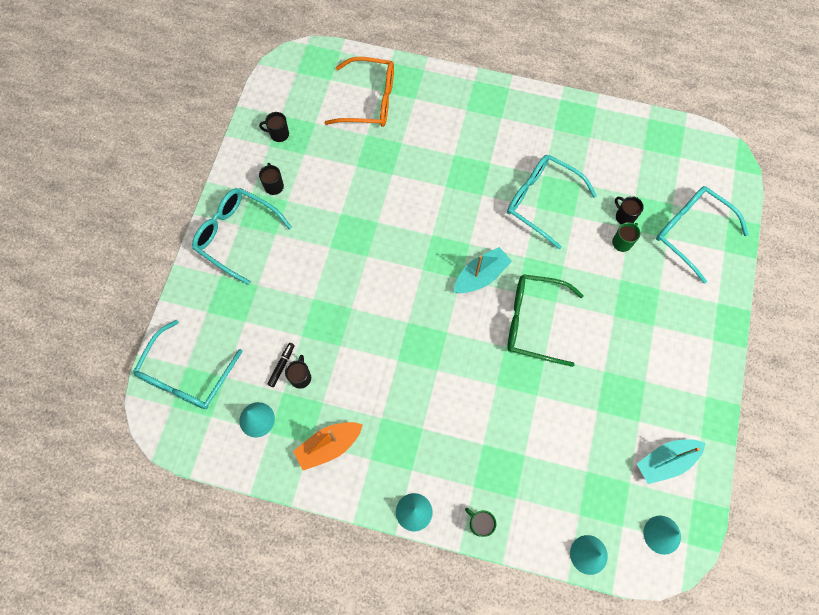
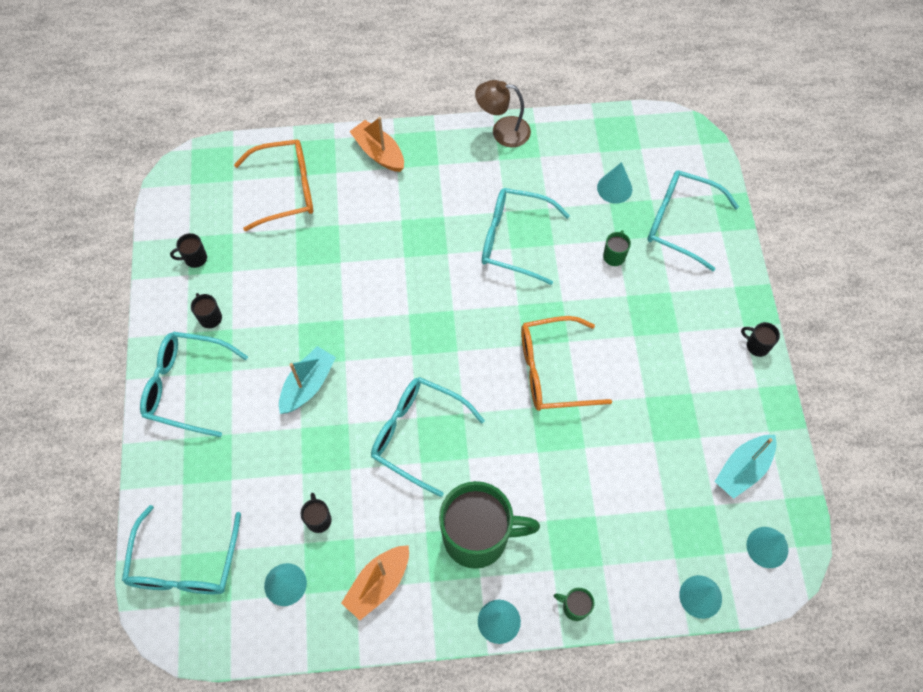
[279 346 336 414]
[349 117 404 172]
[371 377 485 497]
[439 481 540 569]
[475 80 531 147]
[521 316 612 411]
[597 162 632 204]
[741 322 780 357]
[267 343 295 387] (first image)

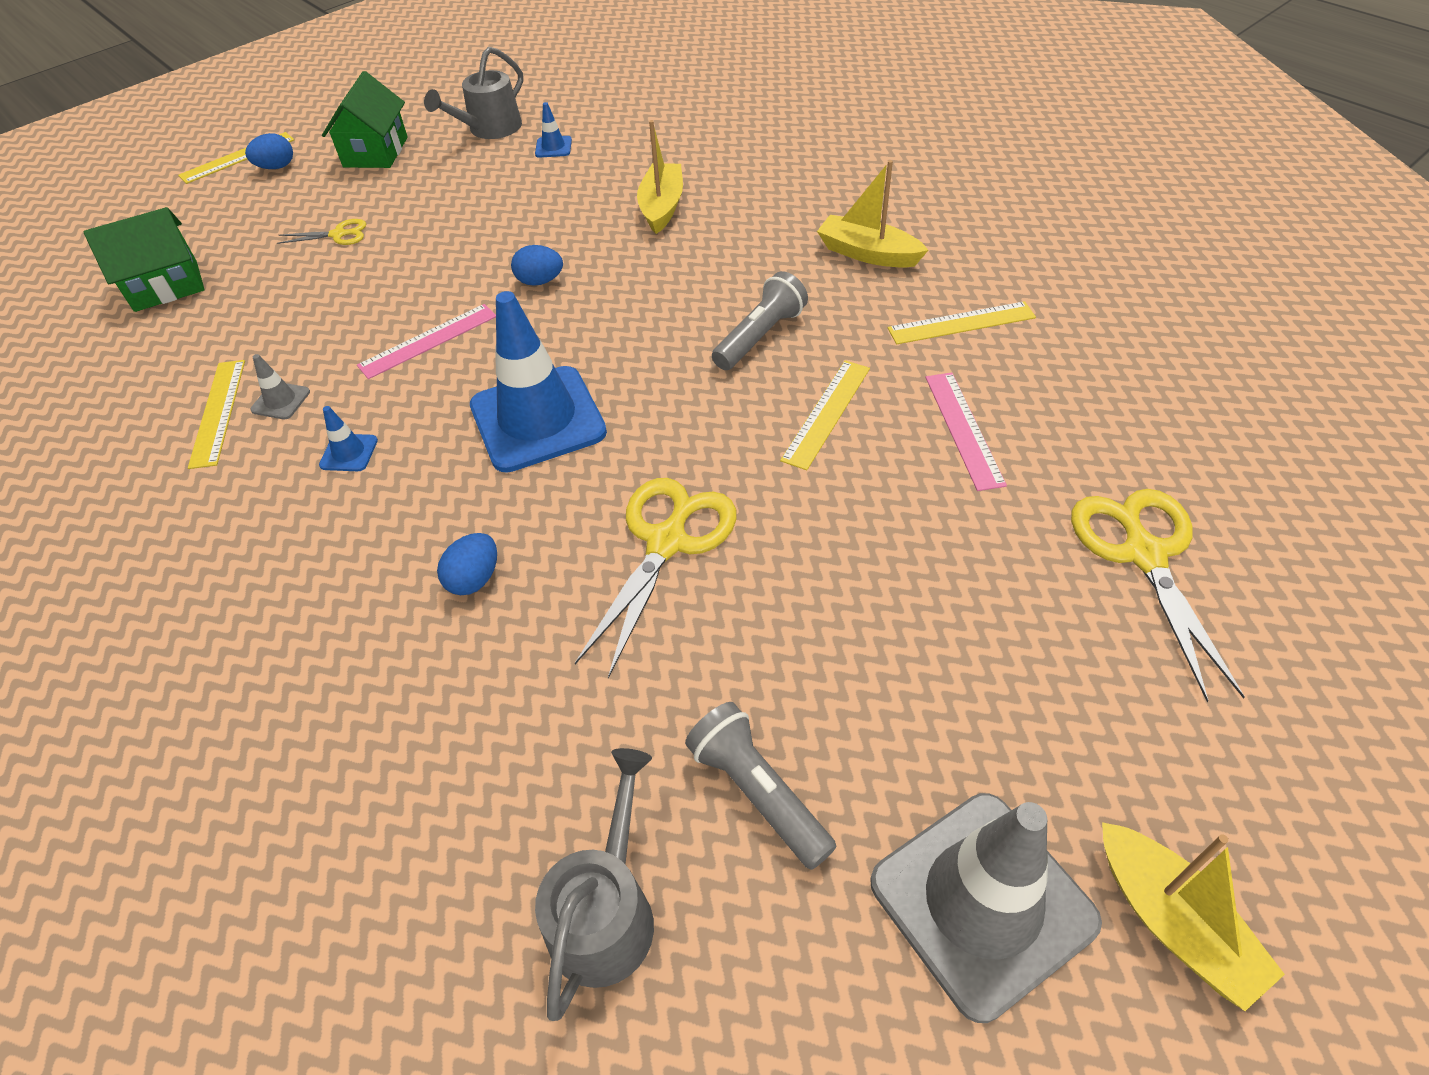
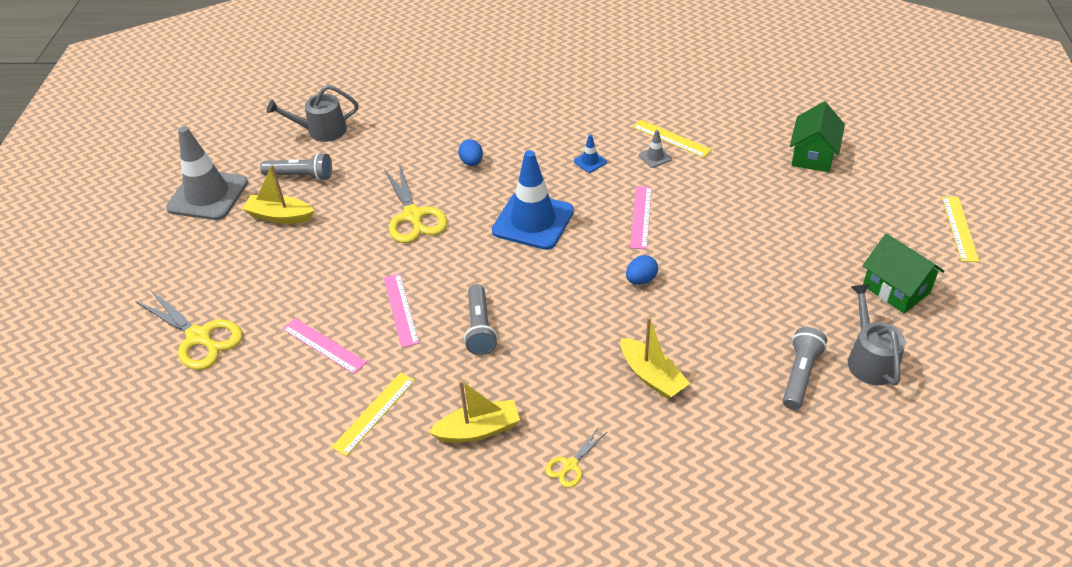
[242 164 314 224]
[267 85 358 142]
[384 274 419 348]
[545 427 607 488]
[783 327 827 410]
[245 133 293 169] (first image)

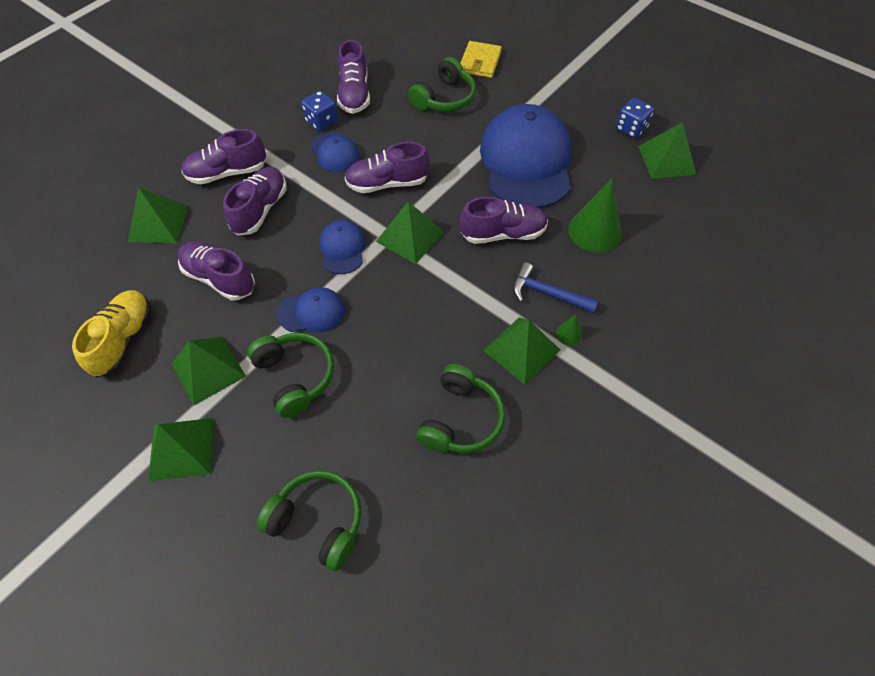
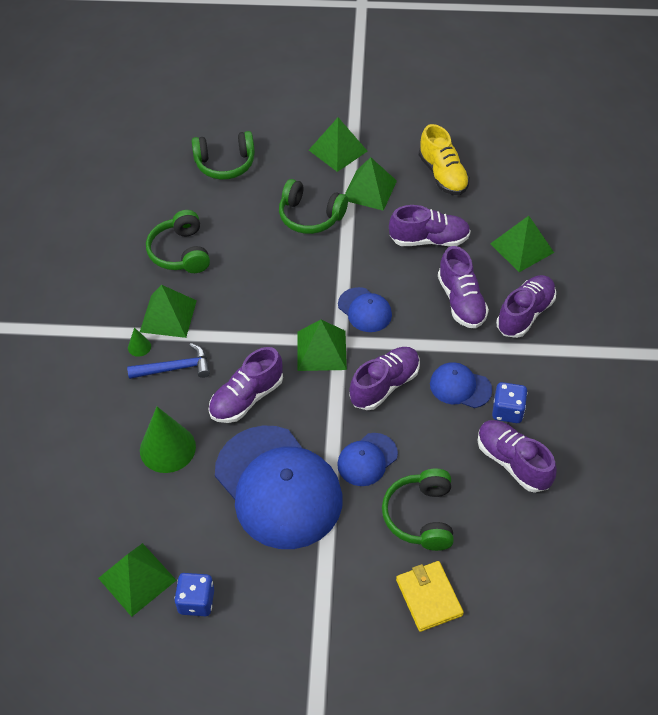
[337 433 398 486]

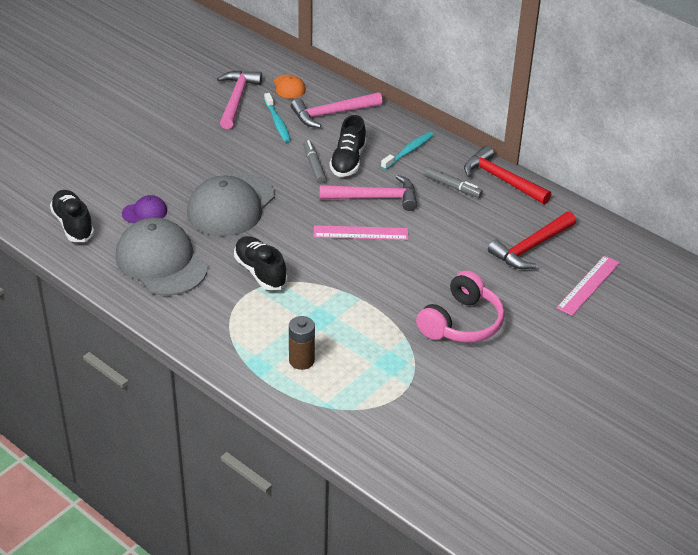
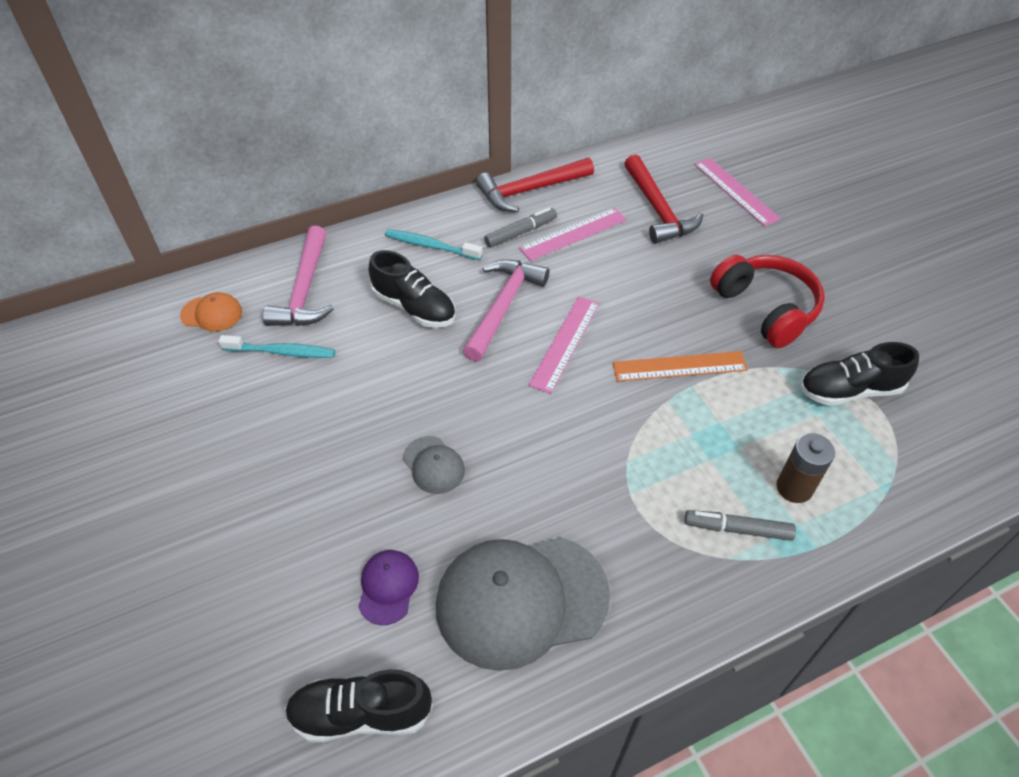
[385 229 483 260]
[403 436 465 494]
[519 208 627 261]
[612 351 748 382]
[685 510 796 541]
[710 255 825 348]
[800 342 919 406]
[217 70 262 129] (first image)

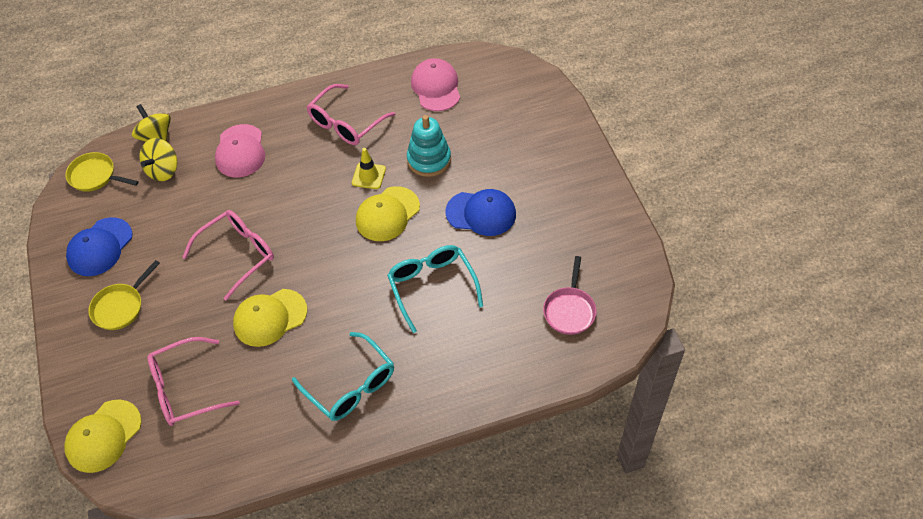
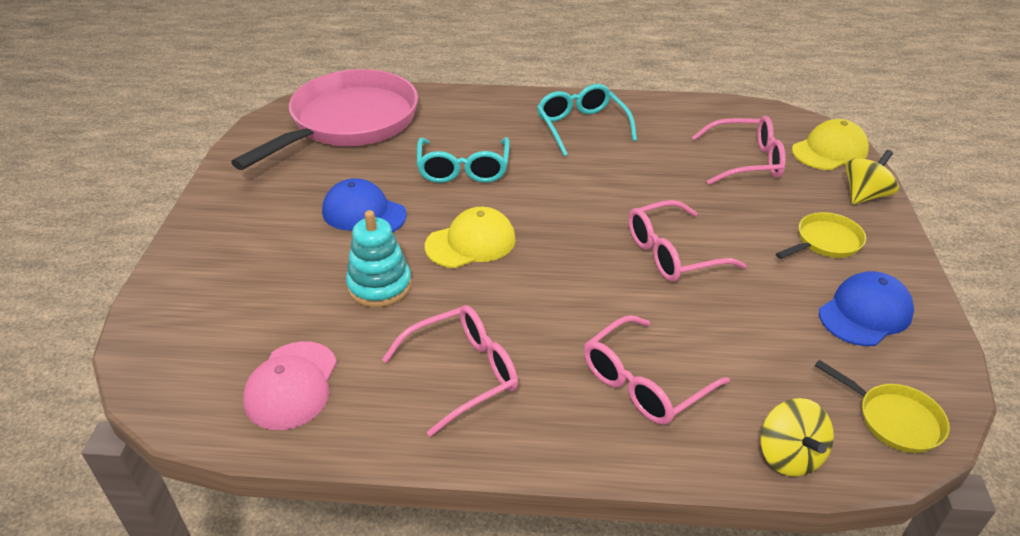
[231 69 418 170]
[584 315 730 425]
[846 150 899 205]
[233 289 307 347] (first image)
[352 148 386 189] (first image)

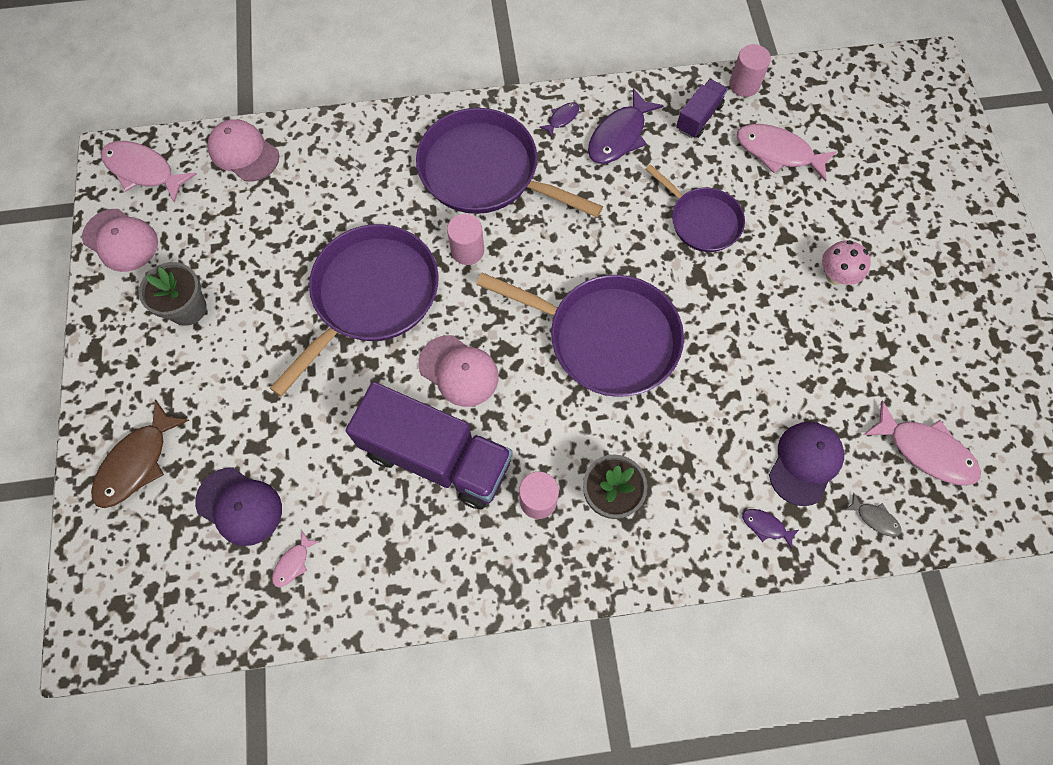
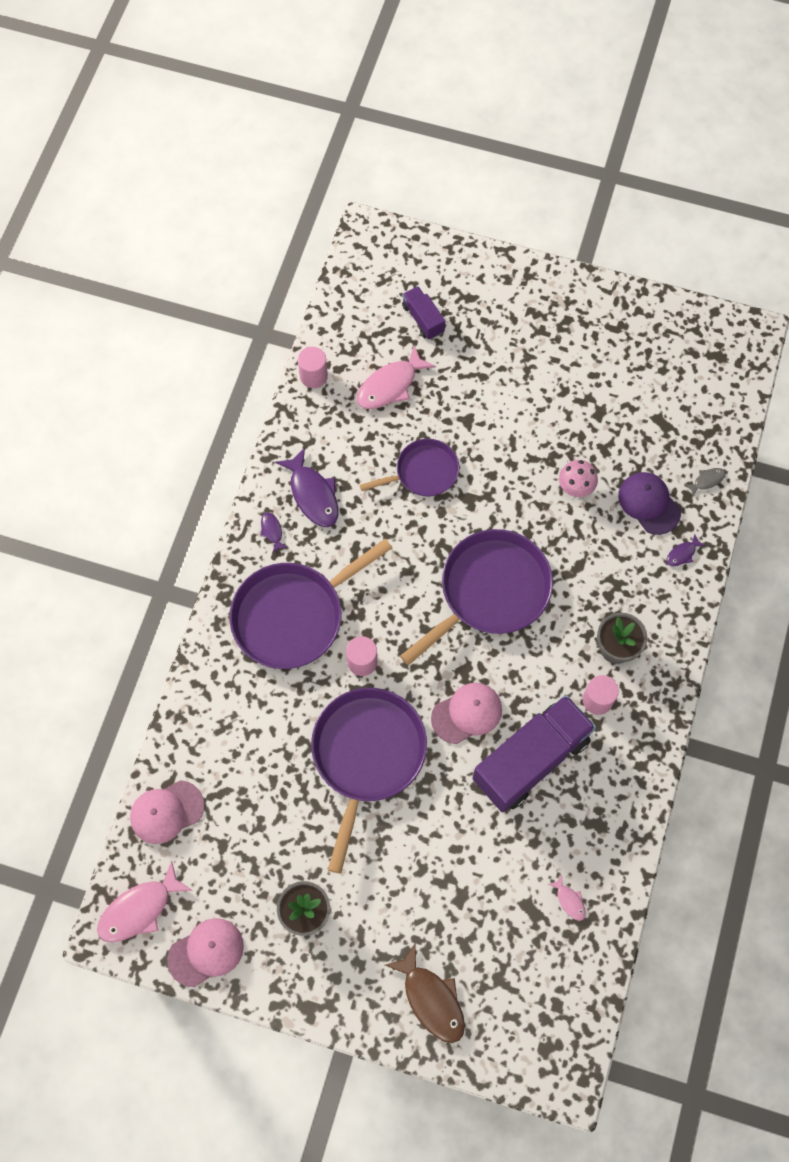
[311 688 427 874]
[402 286 445 340]
[559 460 598 497]
[195 467 282 546] (first image)
[864 400 981 486] (first image)

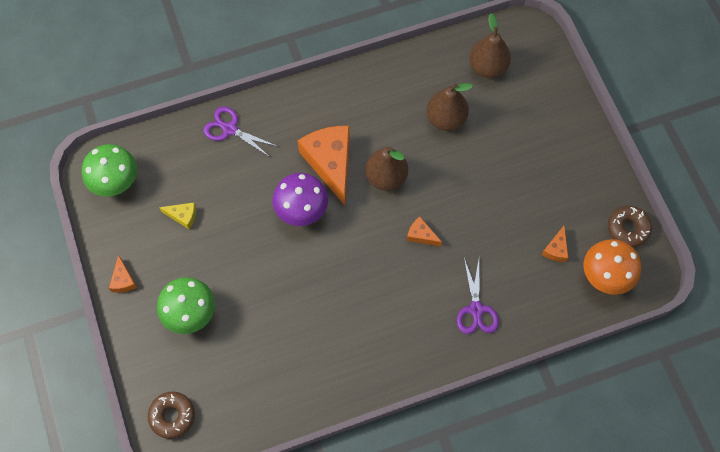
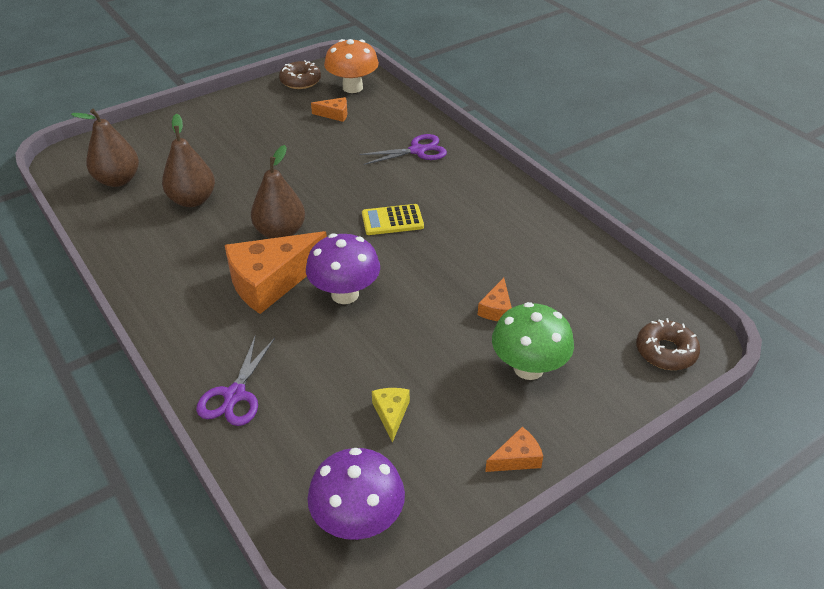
[307 448 405 540]
[362 204 424 235]
[478 278 512 321]

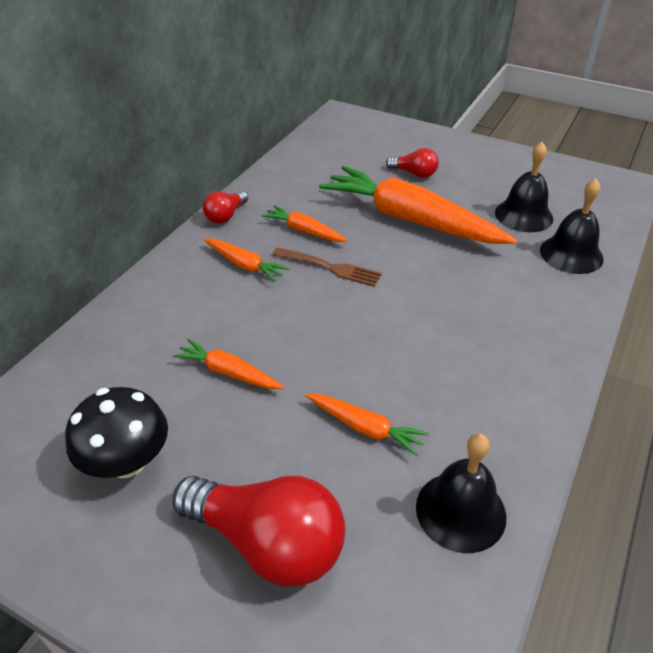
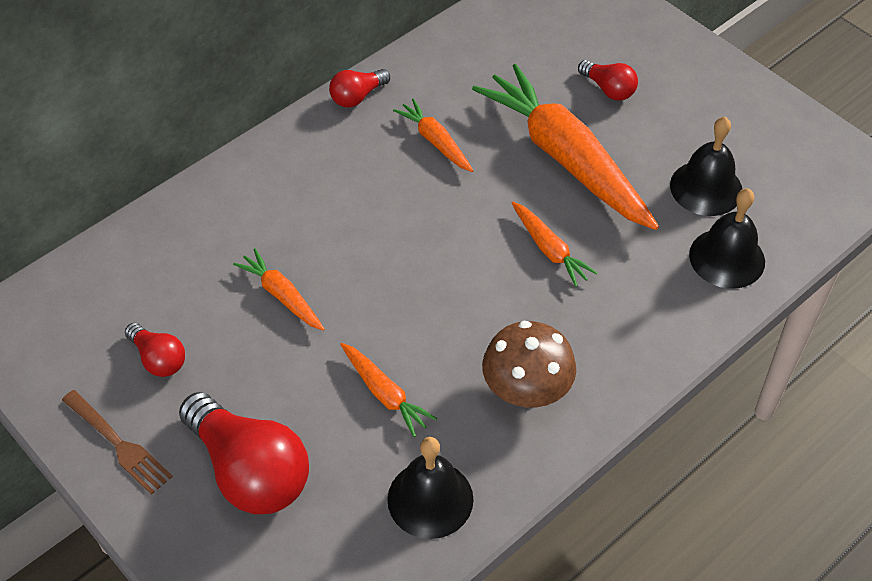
[62 390 173 495]
[125 323 185 377]
[482 321 576 407]
[511 201 598 287]

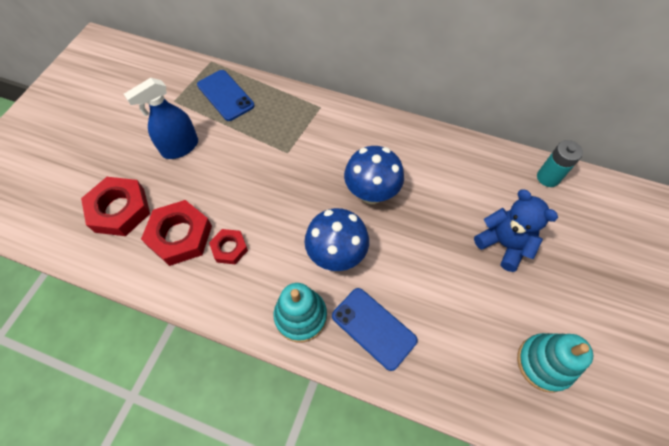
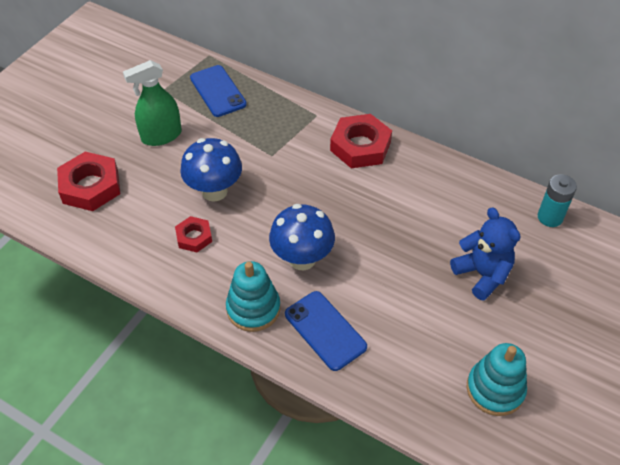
[123 60 182 146]
[180 138 242 202]
[330 114 392 168]

